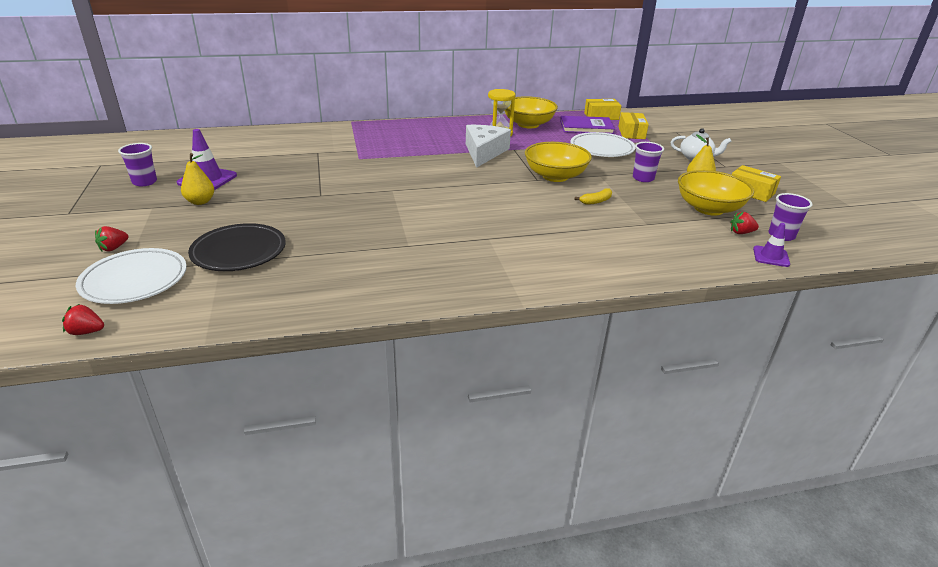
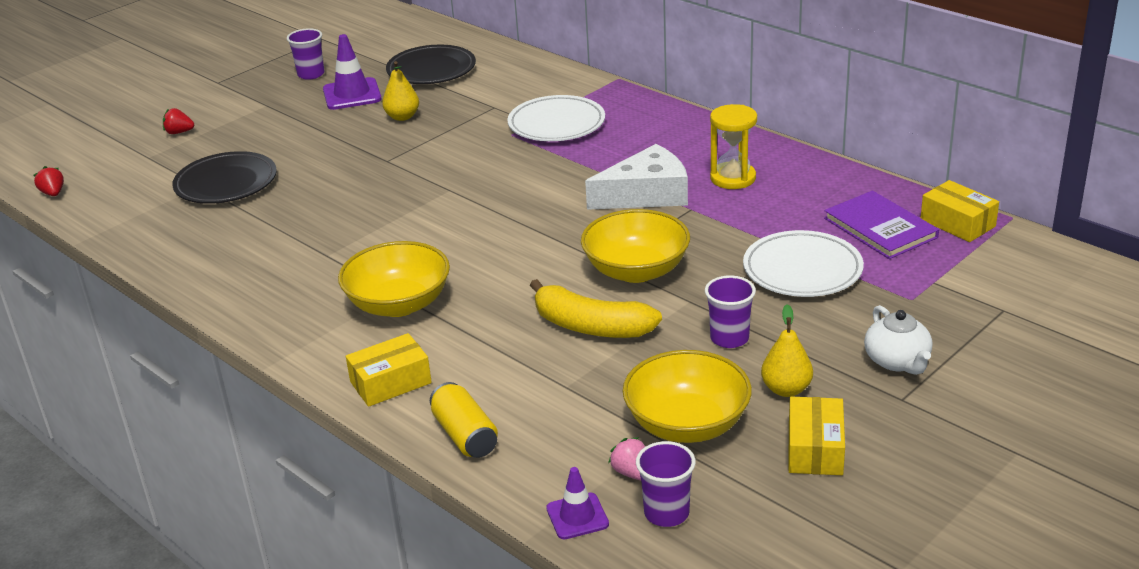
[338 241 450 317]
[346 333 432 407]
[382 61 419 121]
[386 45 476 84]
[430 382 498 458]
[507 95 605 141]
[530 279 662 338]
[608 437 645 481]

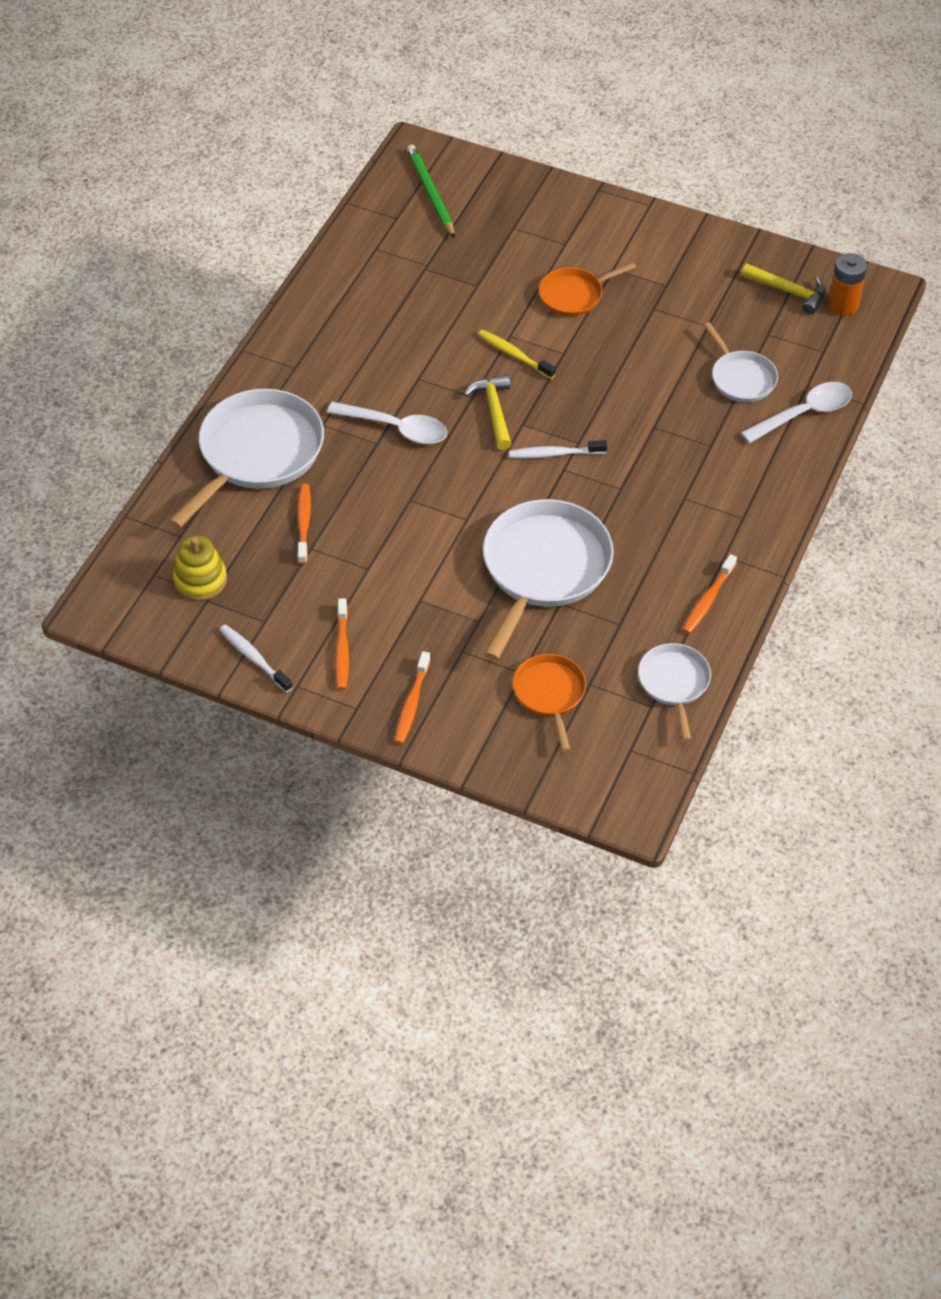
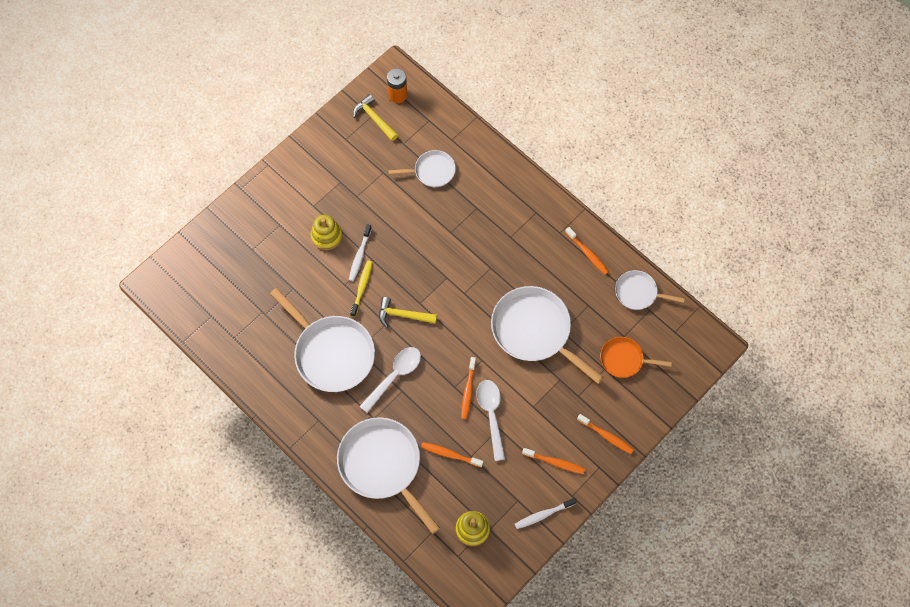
[270 288 375 392]
[311 215 342 250]
[349 224 372 281]
[350 260 372 317]
[353 94 398 141]
[461 357 476 419]
[476 380 505 461]
[407 145 455 238] (first image)

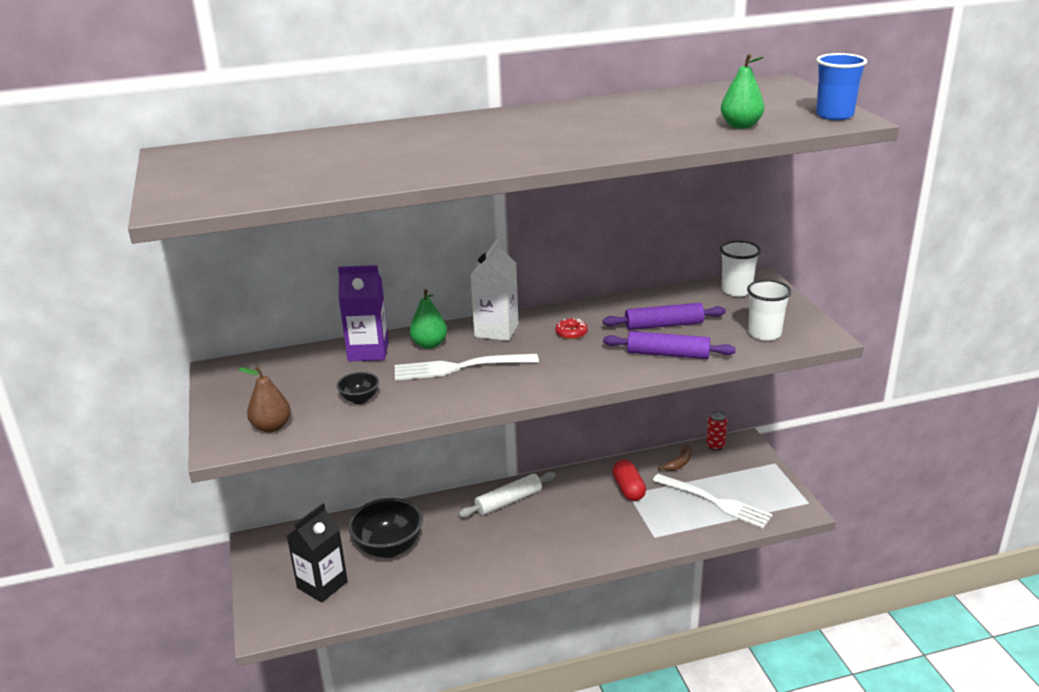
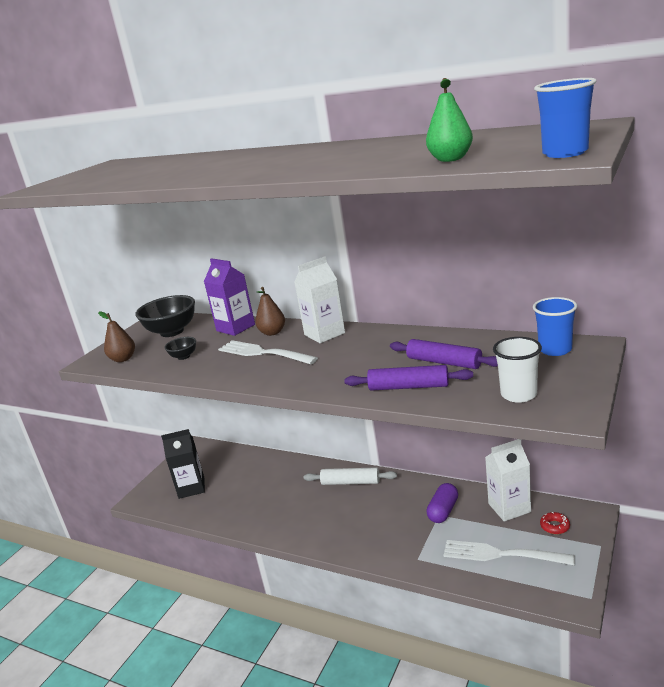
[135 295 195 337]
[255 287 285 336]
[344 365 473 391]
[426 483 458 523]
[444 540 575 565]
[485 439 531 522]
[533 297 577 356]
[540 512 570 534]
[706 411 727 450] (first image)

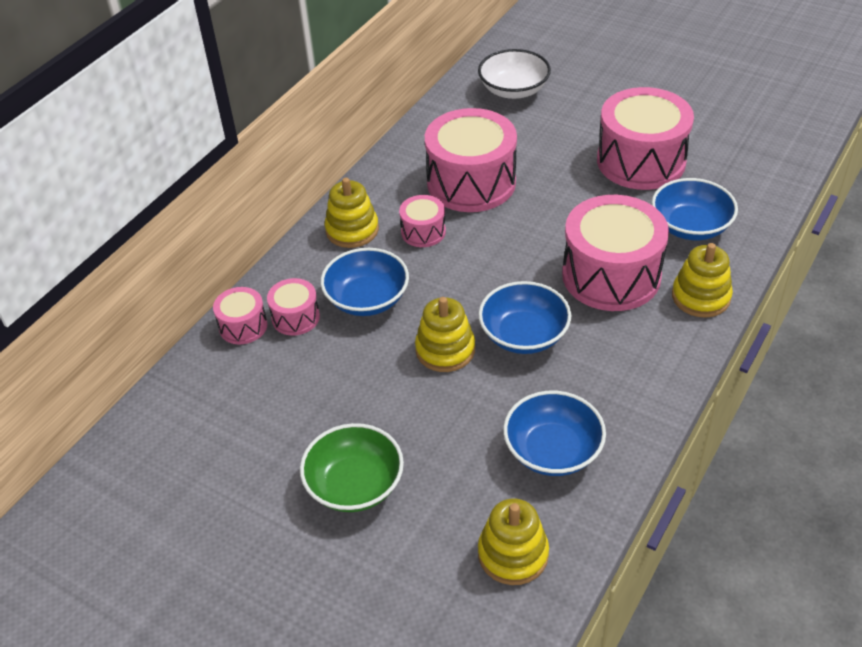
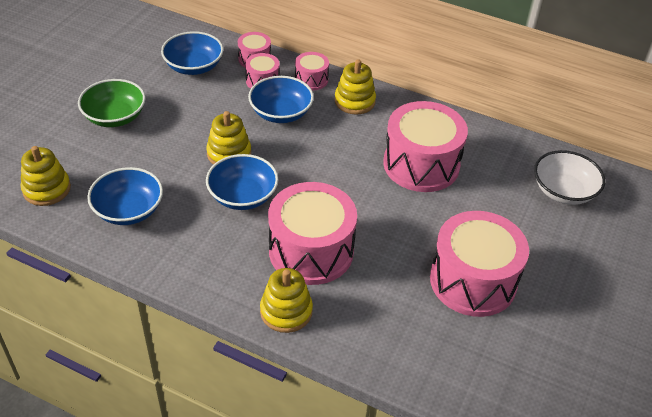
[161 31 224 75]
[295 52 329 90]

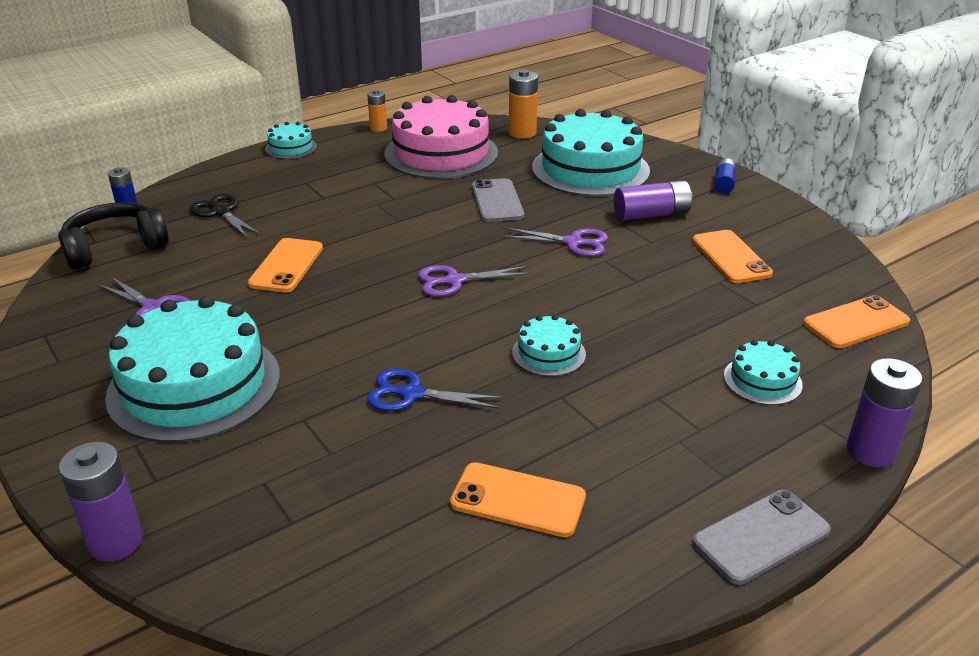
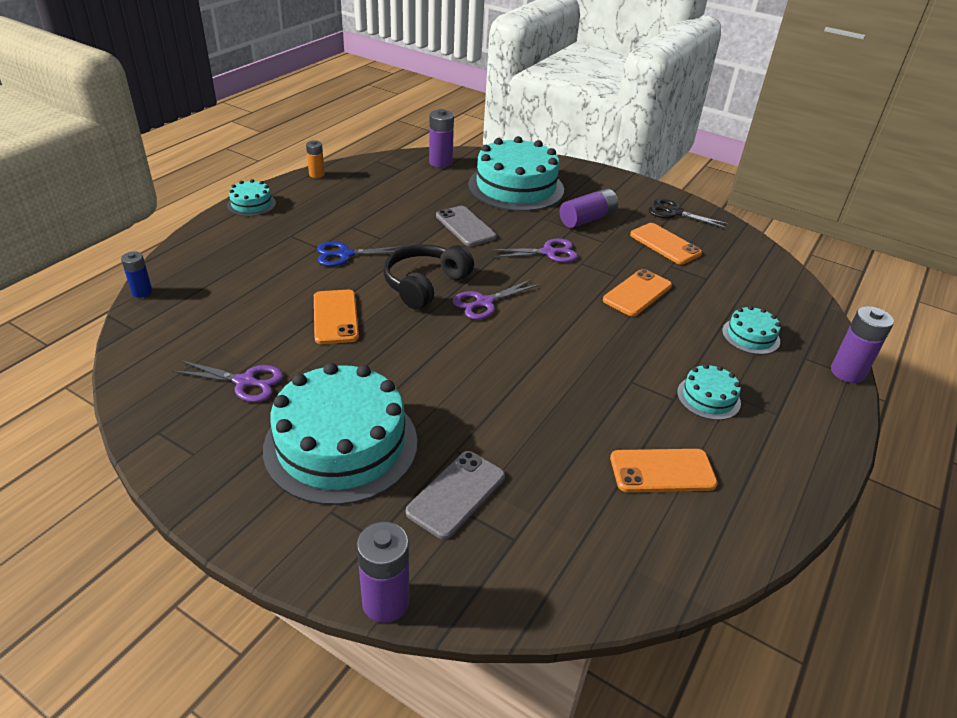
[317 241 405 267]
[383 244 474 310]
[406 451 505 539]
[429 109 454 168]
[603 269 672 316]
[649 198 729 228]
[677 364 741 420]
[384 95 498 179] (first image)
[714 158 736 193] (first image)

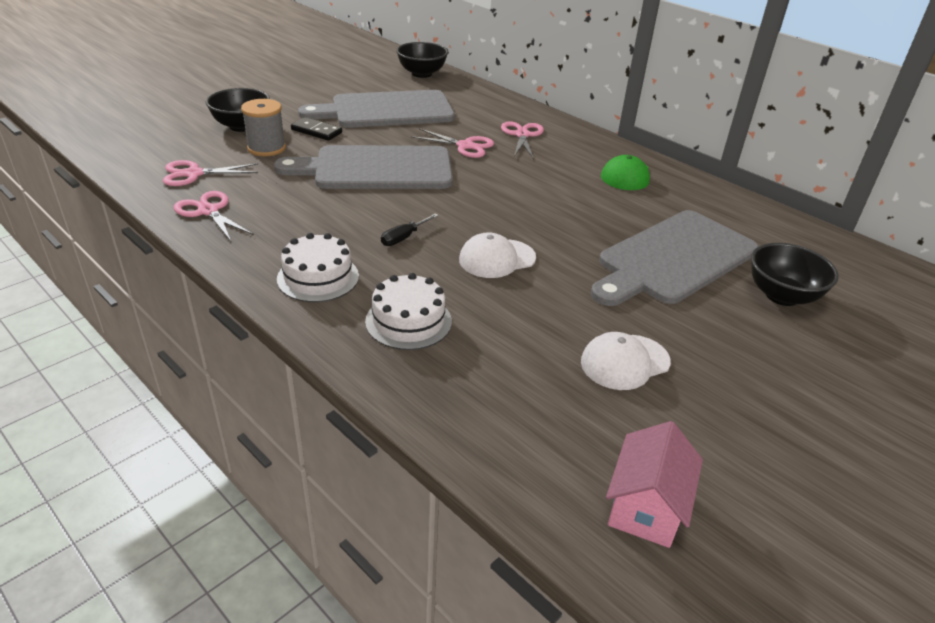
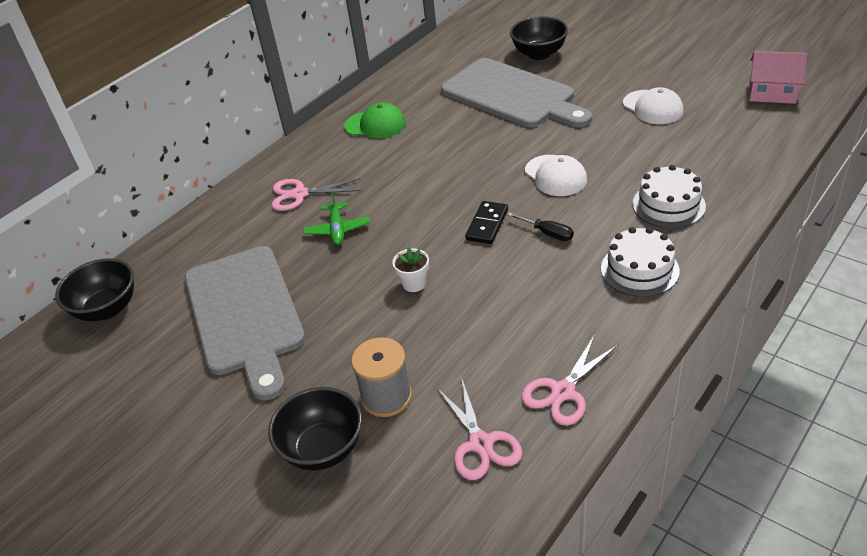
[303 192 370 245]
[392 248 429 292]
[465 201 508 244]

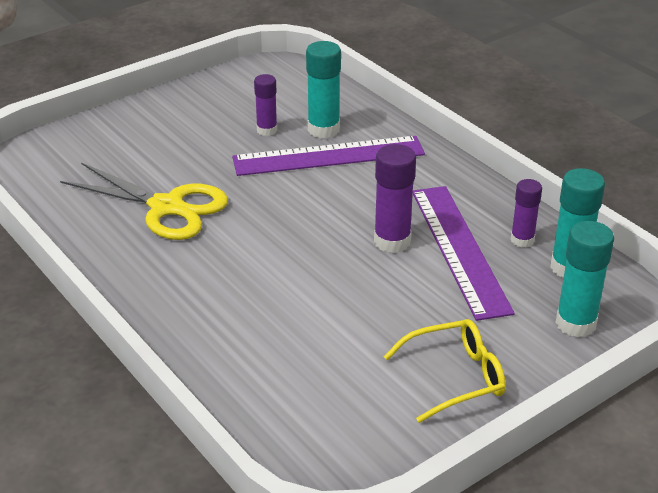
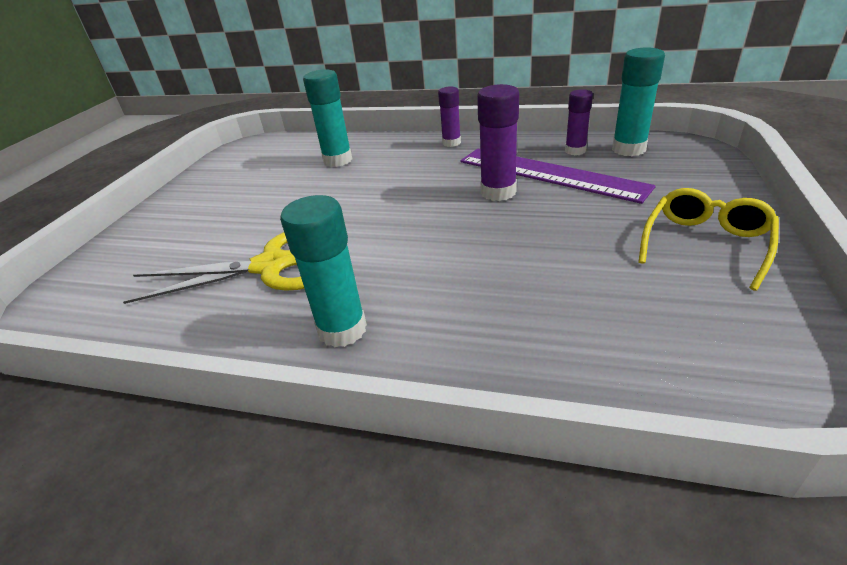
[280 195 367 347]
[438 87 461 147]
[232 136 425 176] (first image)

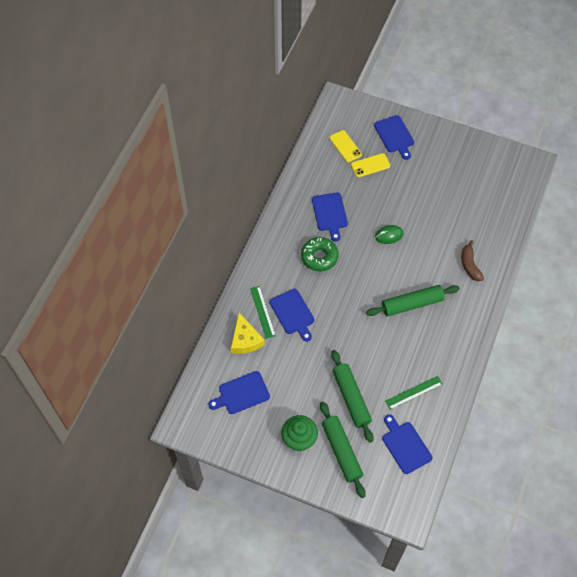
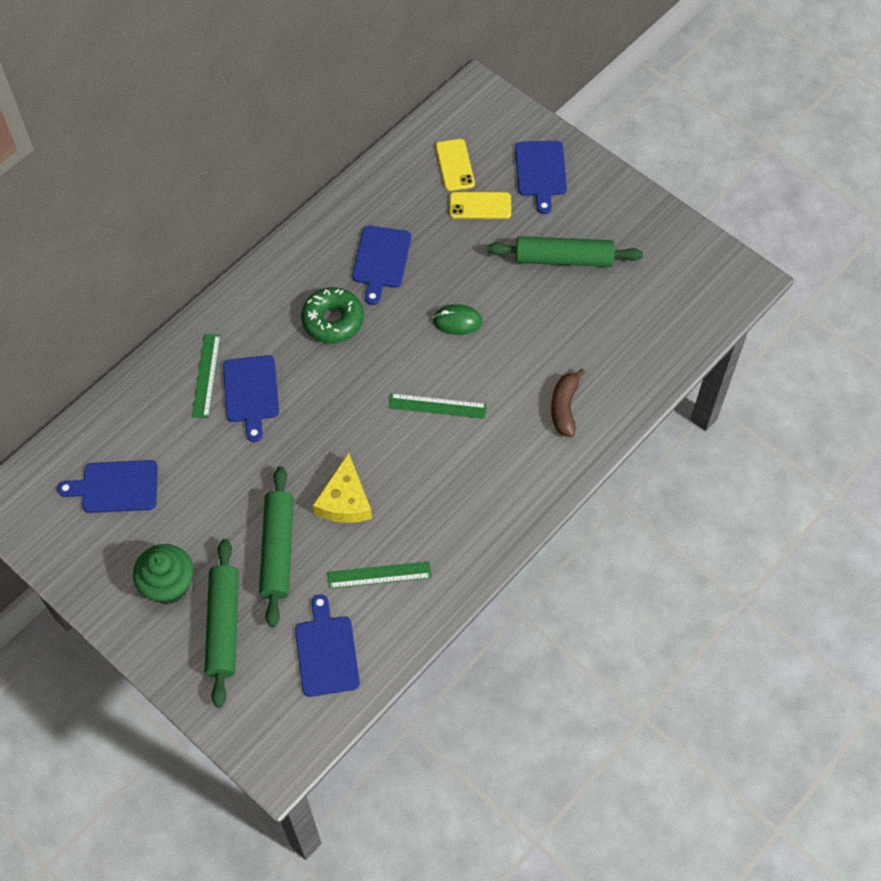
[313 452 372 523]
[389 393 487 419]
[487 236 643 267]

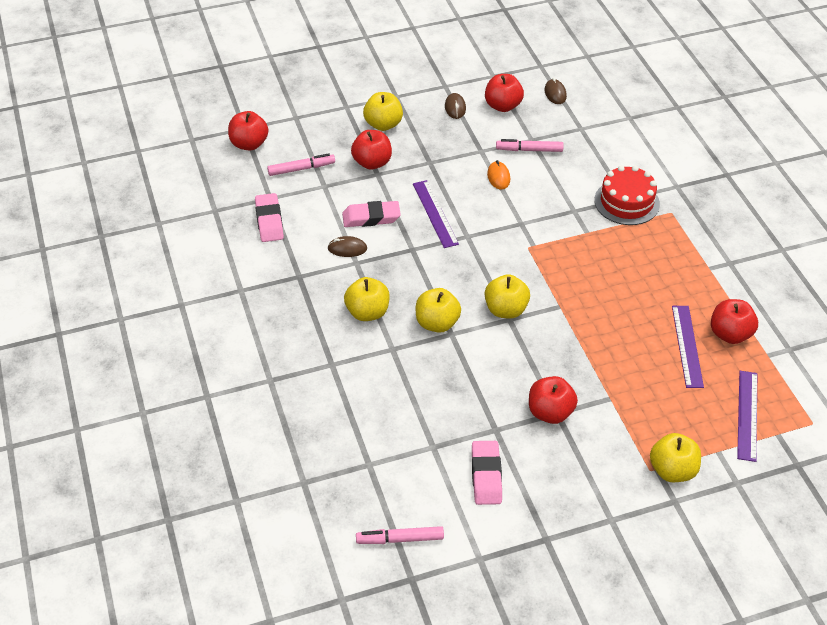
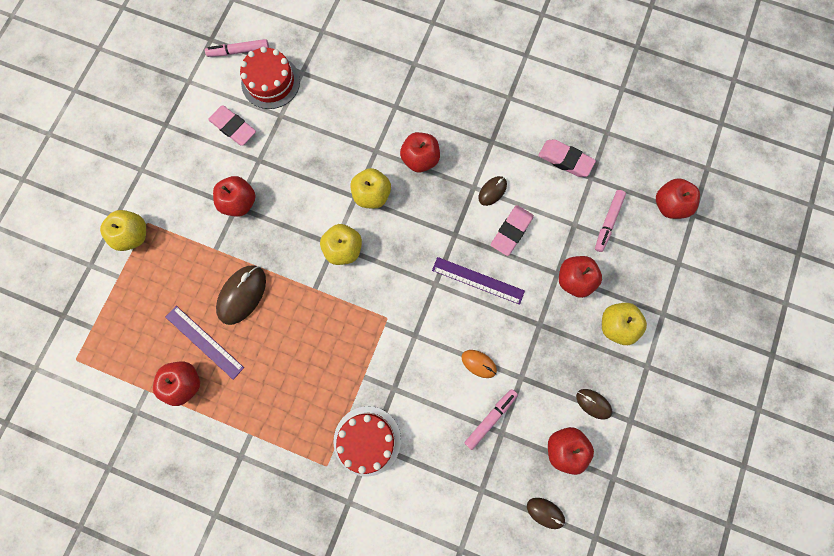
[205 39 269 57]
[216 265 266 325]
[240 46 300 109]
[400 132 440 172]
[737 371 757 462] (first image)

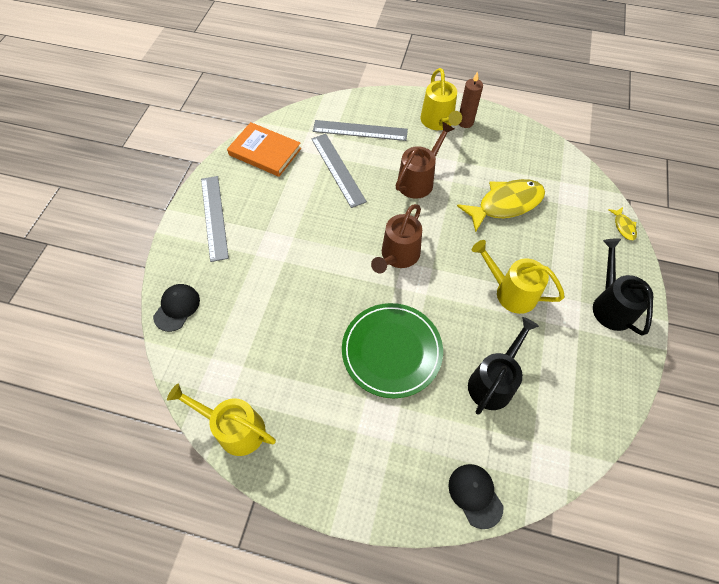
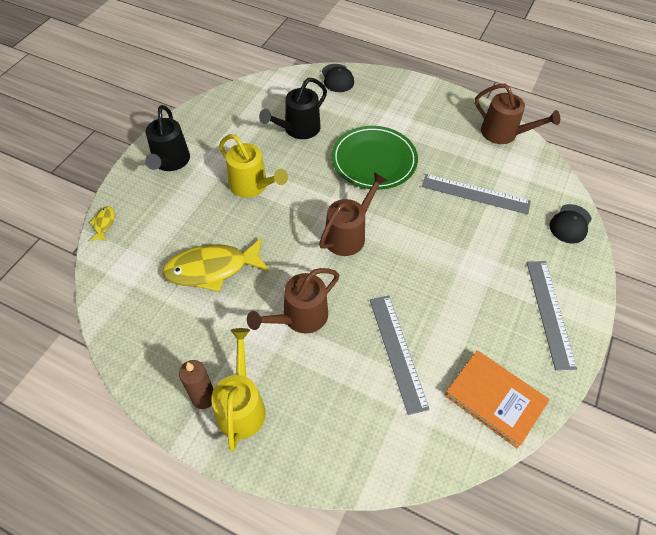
[422 174 531 215]
[475 84 560 144]

